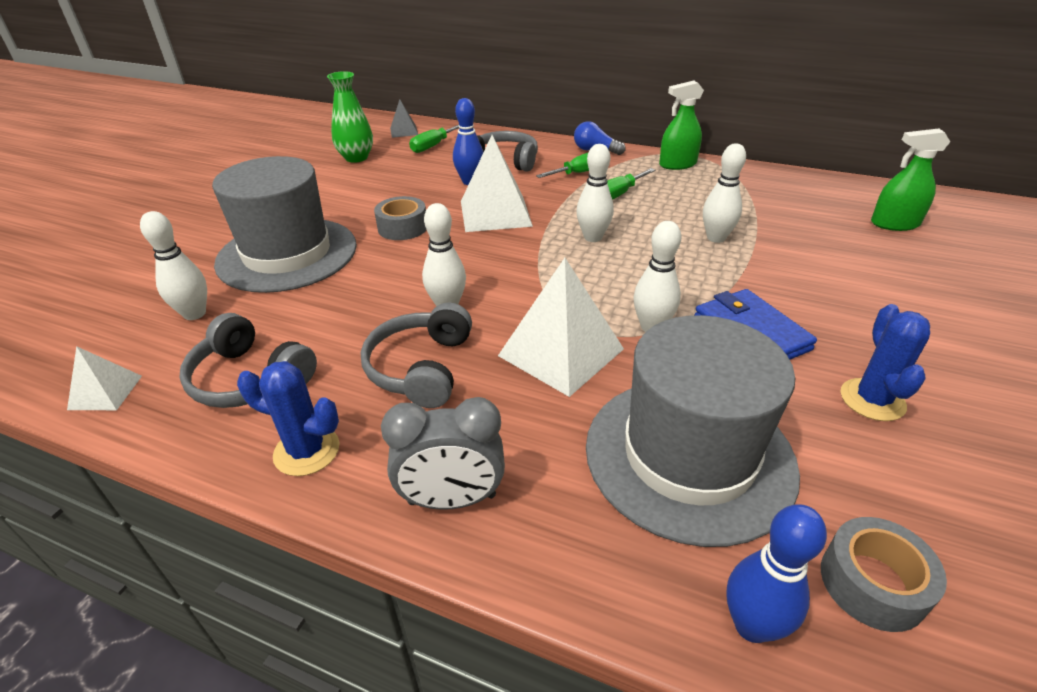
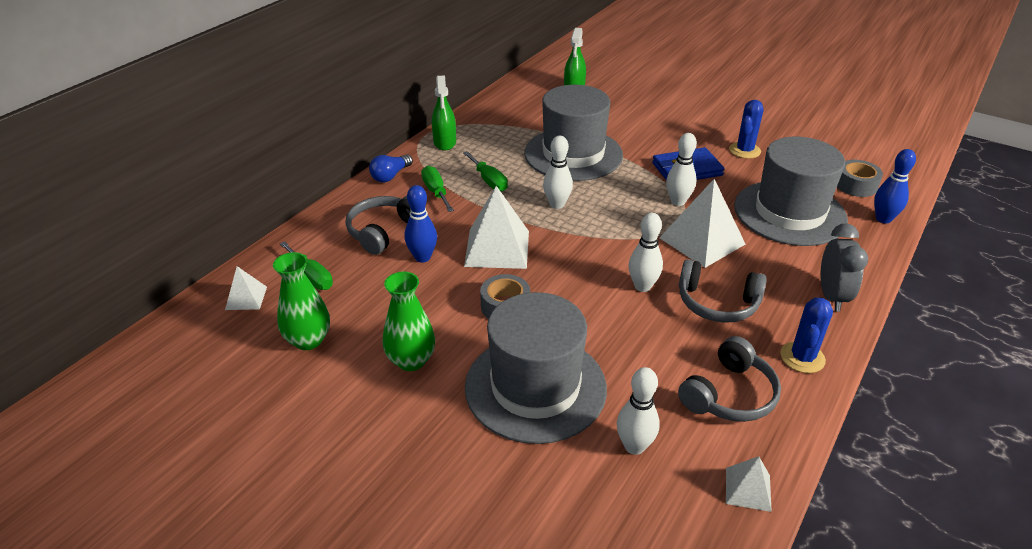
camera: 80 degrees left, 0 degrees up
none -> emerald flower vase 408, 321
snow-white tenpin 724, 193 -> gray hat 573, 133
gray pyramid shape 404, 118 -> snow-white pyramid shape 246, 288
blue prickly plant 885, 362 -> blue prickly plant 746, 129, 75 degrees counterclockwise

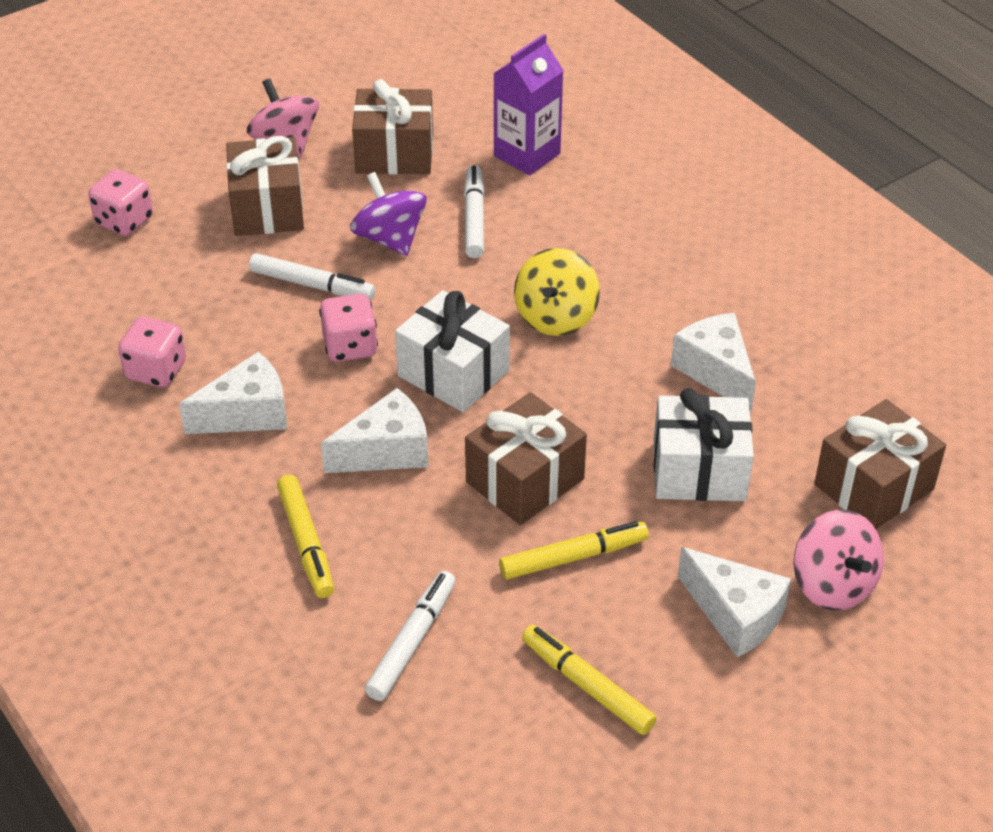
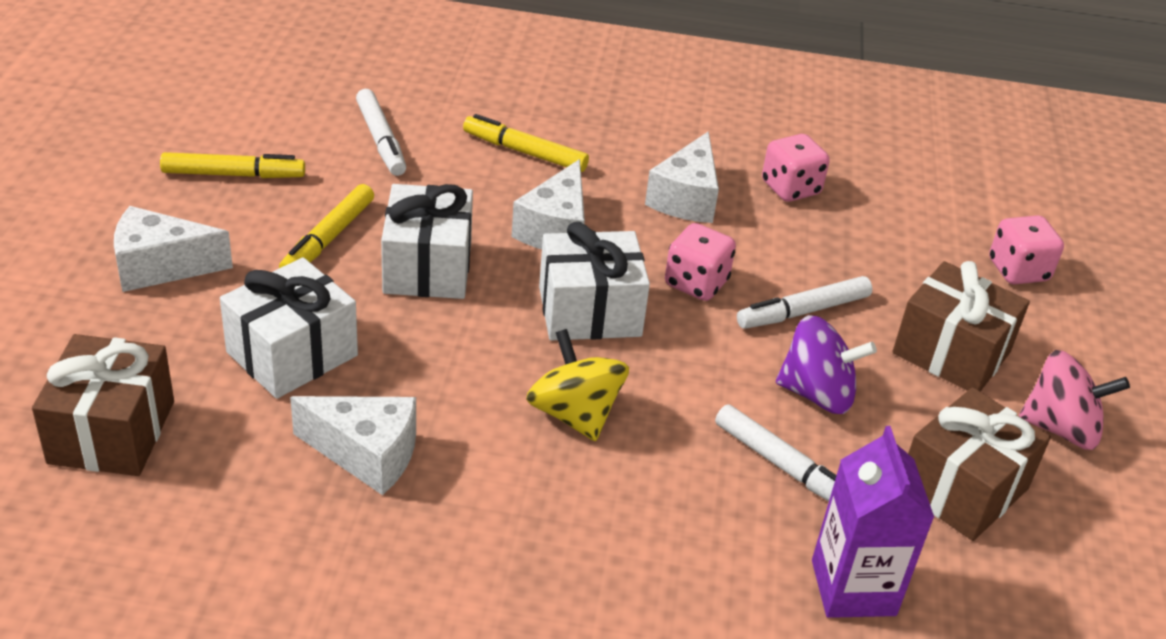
camera: 130 degrees right, 5 degrees down
rosy whirligig 839, 560 -> none
brown gift 526, 458 -> snow-white gift 427, 241

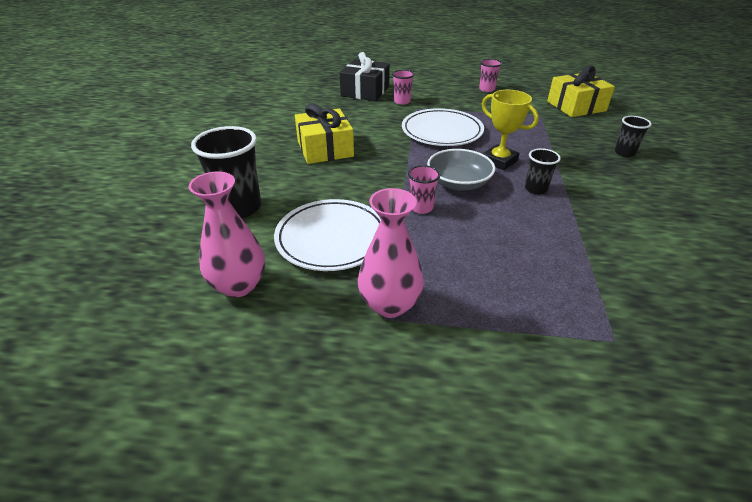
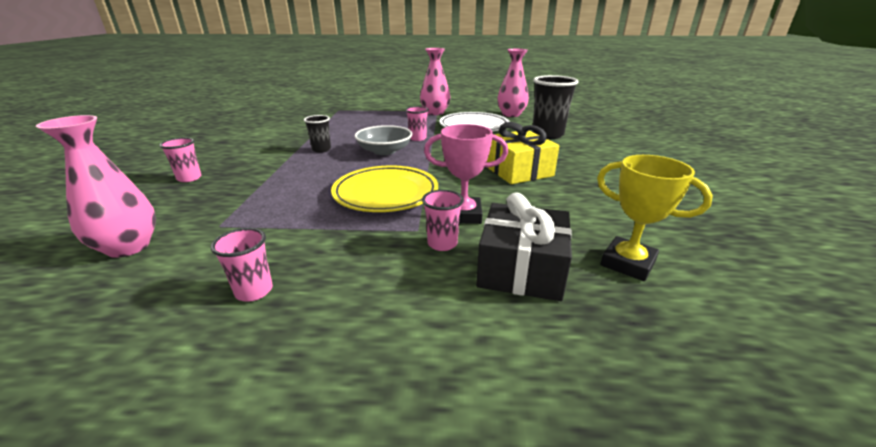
camera: 175 degrees right, 10 degrees down
none -> rosy prize cup 466, 174
bright yellow prize cup 510, 130 -> bright yellow prize cup 655, 218, shifted
bright yellow gift 581, 91 -> rosy flower vase 96, 186
snow-white dinner plate 443, 127 -> bright yellow dinner plate 384, 189
ebony tumbler 633, 136 -> rosy tumbler 180, 160

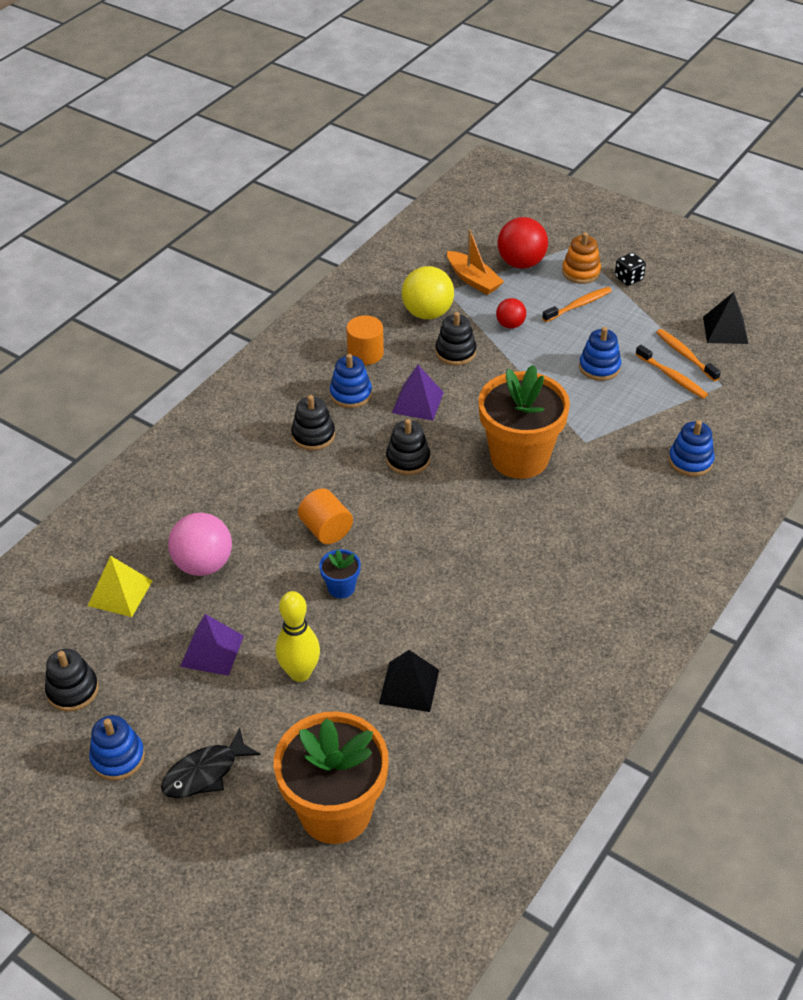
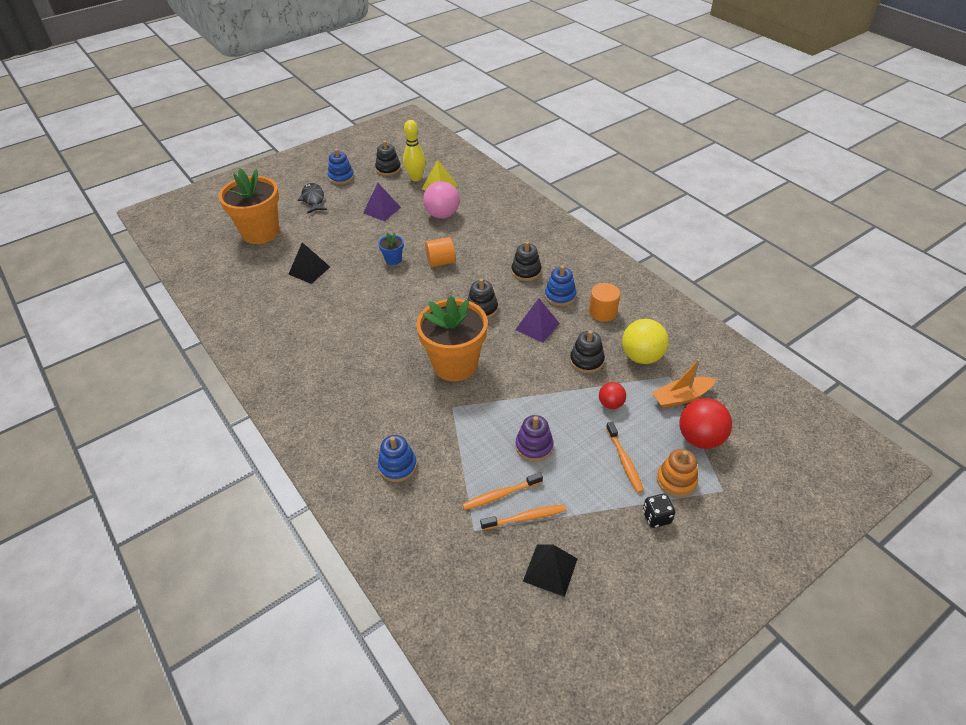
camera: 110 degrees right, 0 degrees up
bright yellow tenpin 297, 636 -> bright yellow tenpin 414, 150, shifted
blue ring stacker 600, 354 -> royal purple ring stacker 535, 438

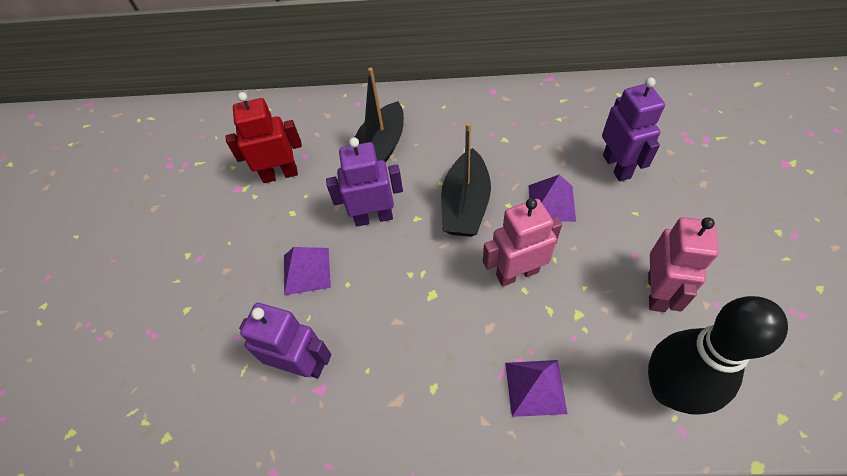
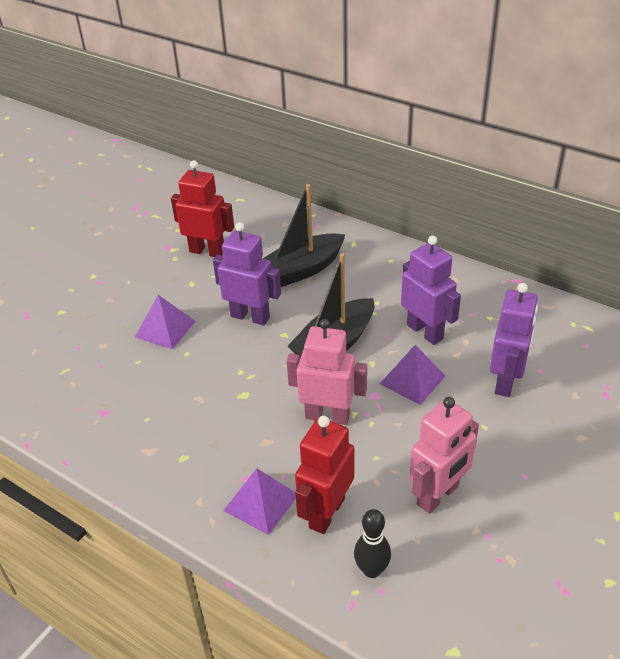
camera: 30 degrees right, 15 degrees down
none -> crimson robot figure 325, 475
royal purple robot figure 285, 340 -> royal purple robot figure 431, 290, shifted
ebony tenpin 718, 355 -> ebony tenpin 372, 543, x0.47

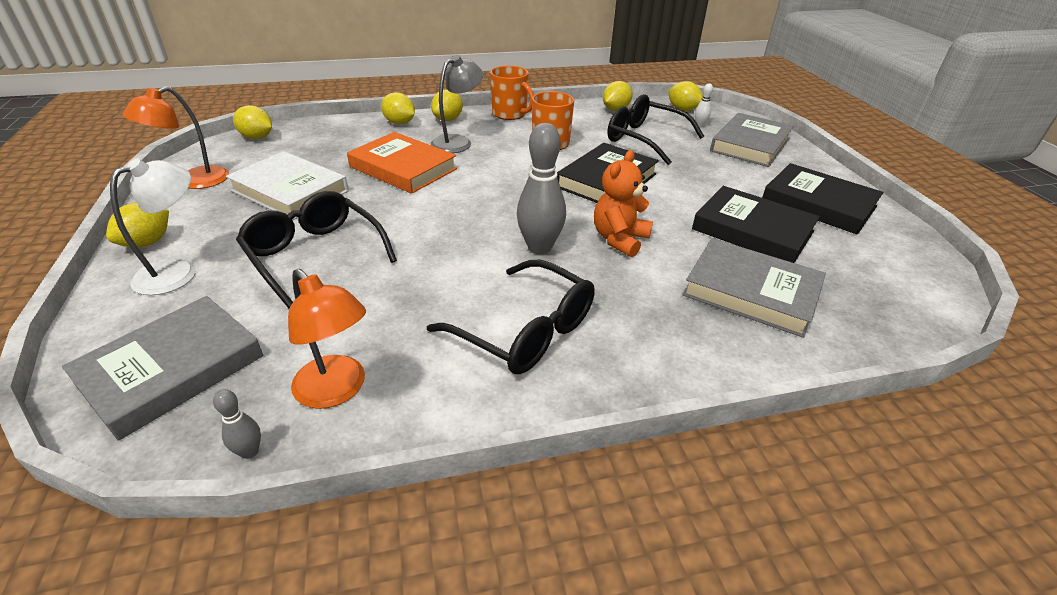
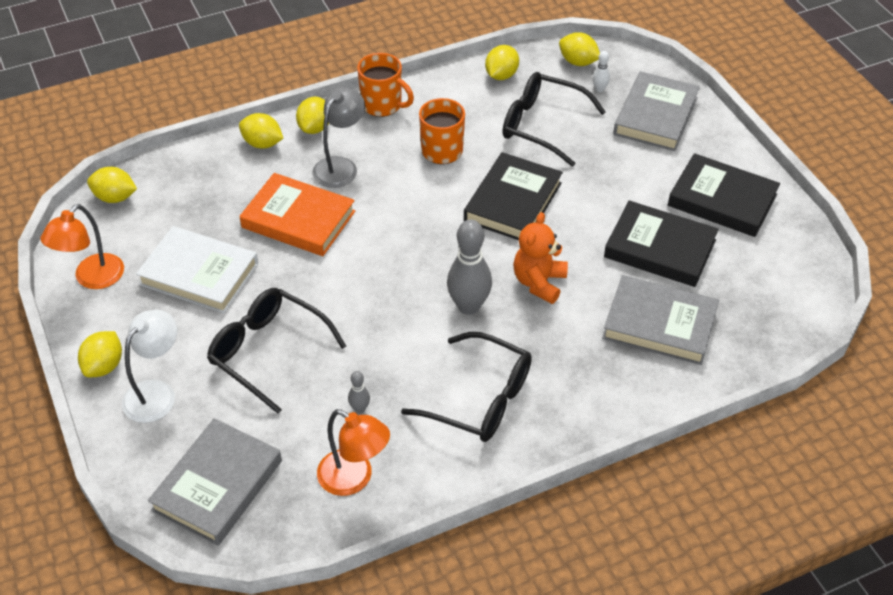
camera: 10 degrees left, 10 degrees up
gray tenpin 237, 424 -> gray tenpin 359, 392, shifted

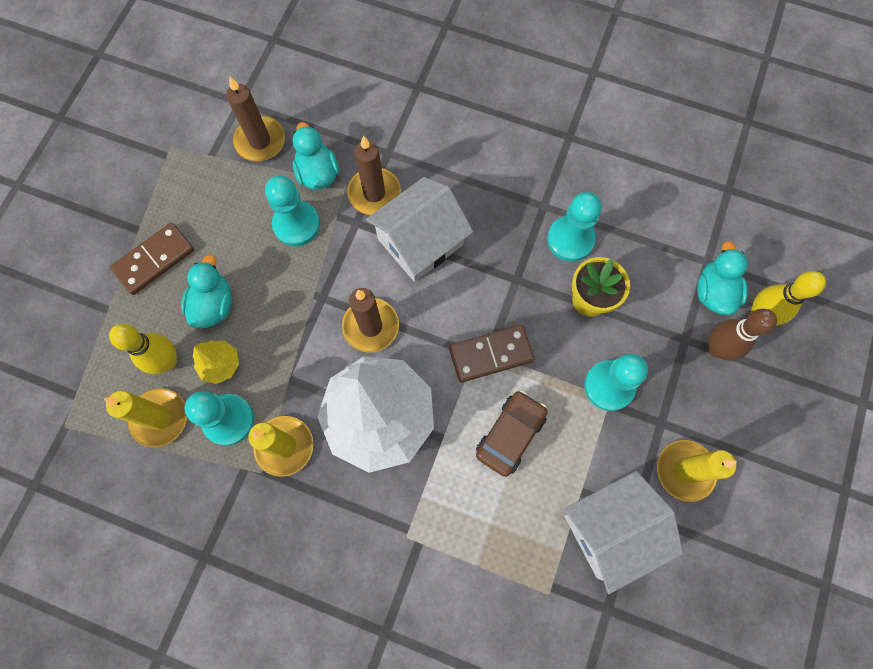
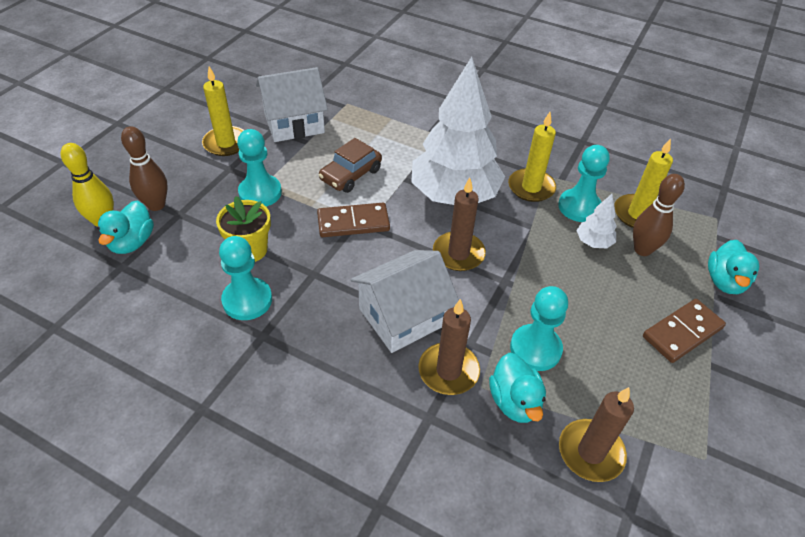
camera: 175 degrees left, 25 degrees down
turquoise toy duck 206, 291 -> turquoise toy duck 733, 267, shifted
bright yellow tenpin 143, 348 -> brown tenpin 659, 215
bright yellow toy tree 216, 362 -> snow-white toy tree 596, 221

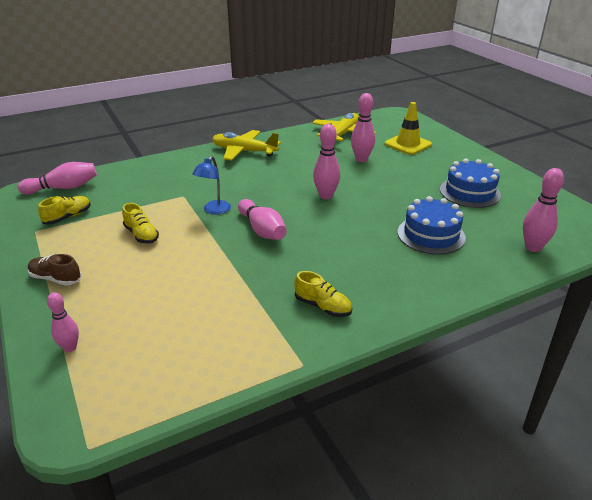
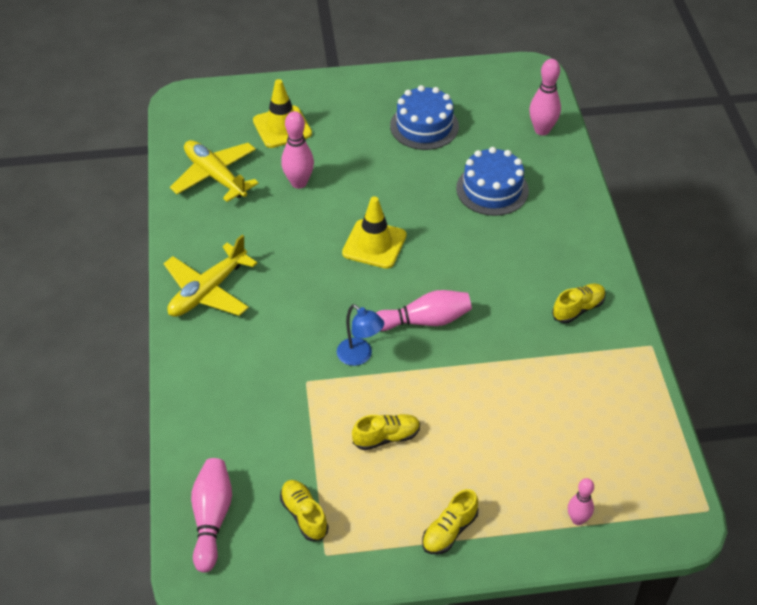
camera: 70 degrees left, 15 degrees up
rosy tenpin 326, 161 -> bright yellow traffic cone 374, 232
brown lace-up shoe 55, 270 -> bright yellow lace-up shoe 450, 521

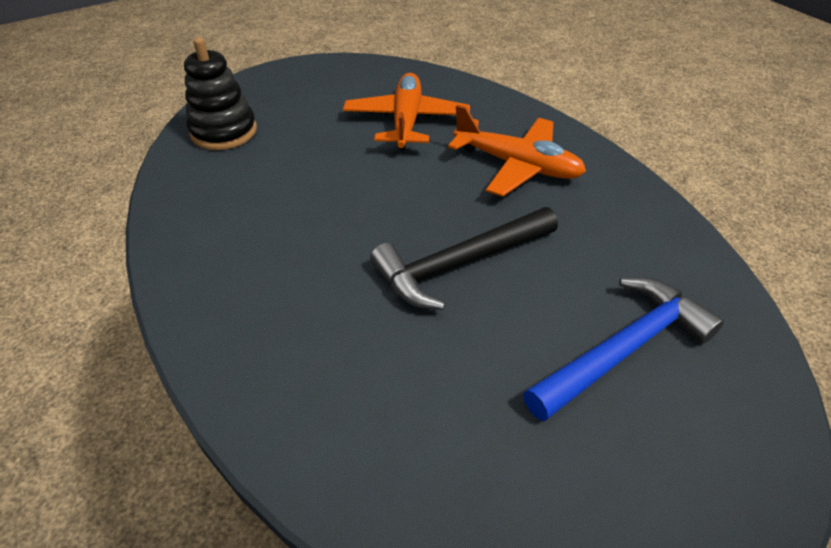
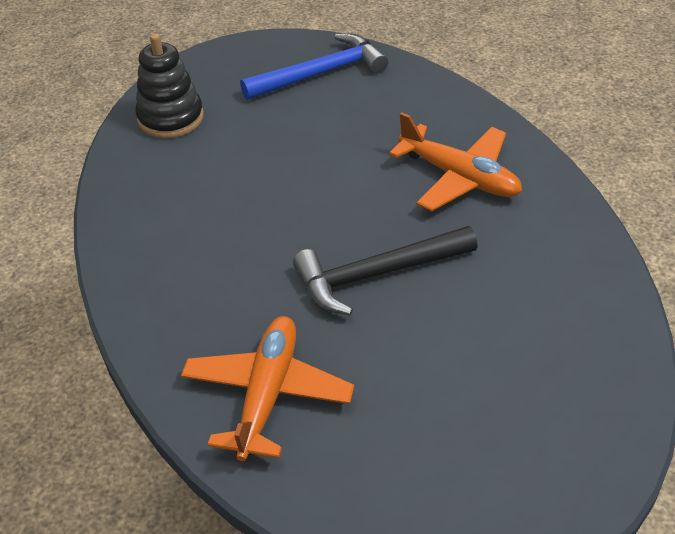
camera: 10 degrees right, 0 degrees up
orange aeroplane 406, 111 -> orange aeroplane 267, 388, shifted
blue claw hammer 623, 349 -> blue claw hammer 314, 66, shifted

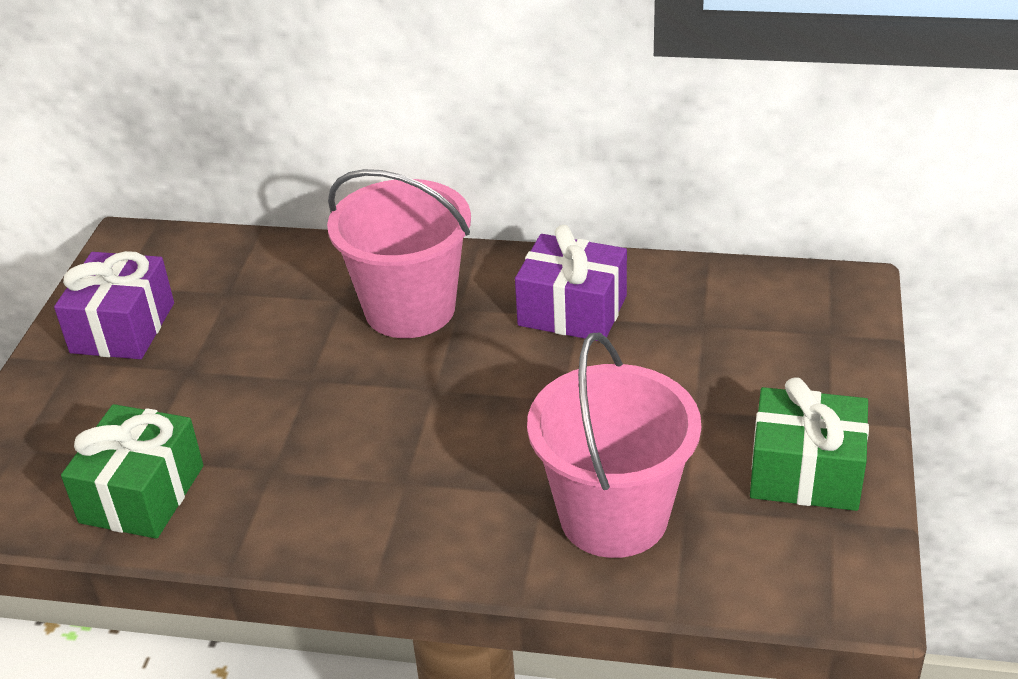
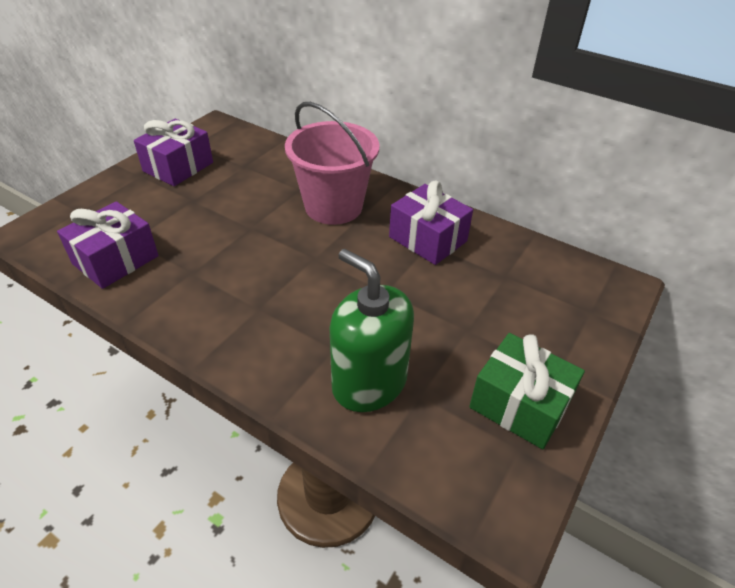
camera: 20 degrees right, 5 degrees up
rosy sand bucket 614, 445 -> emerald soap dispenser 372, 330
emerald gift 132, 471 -> royal purple gift 108, 245

